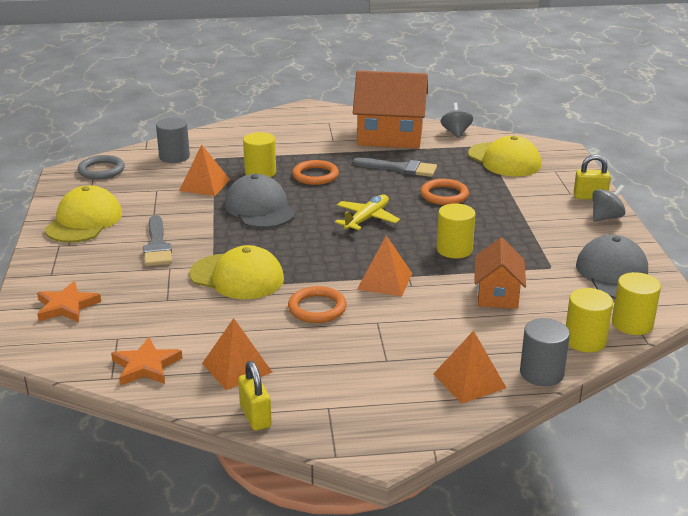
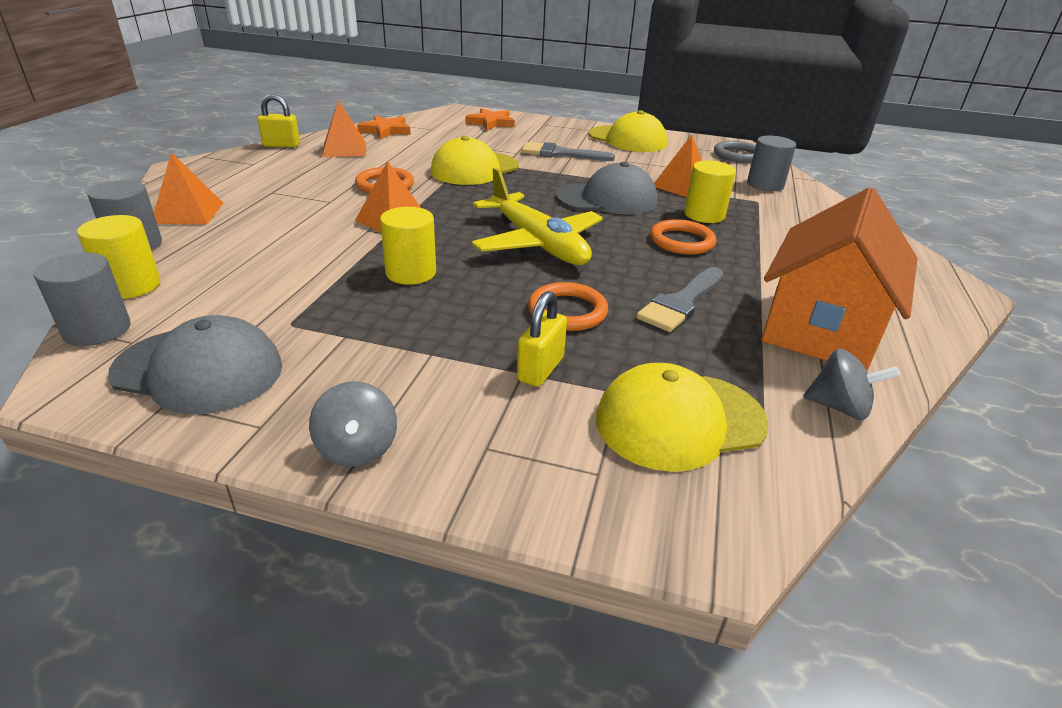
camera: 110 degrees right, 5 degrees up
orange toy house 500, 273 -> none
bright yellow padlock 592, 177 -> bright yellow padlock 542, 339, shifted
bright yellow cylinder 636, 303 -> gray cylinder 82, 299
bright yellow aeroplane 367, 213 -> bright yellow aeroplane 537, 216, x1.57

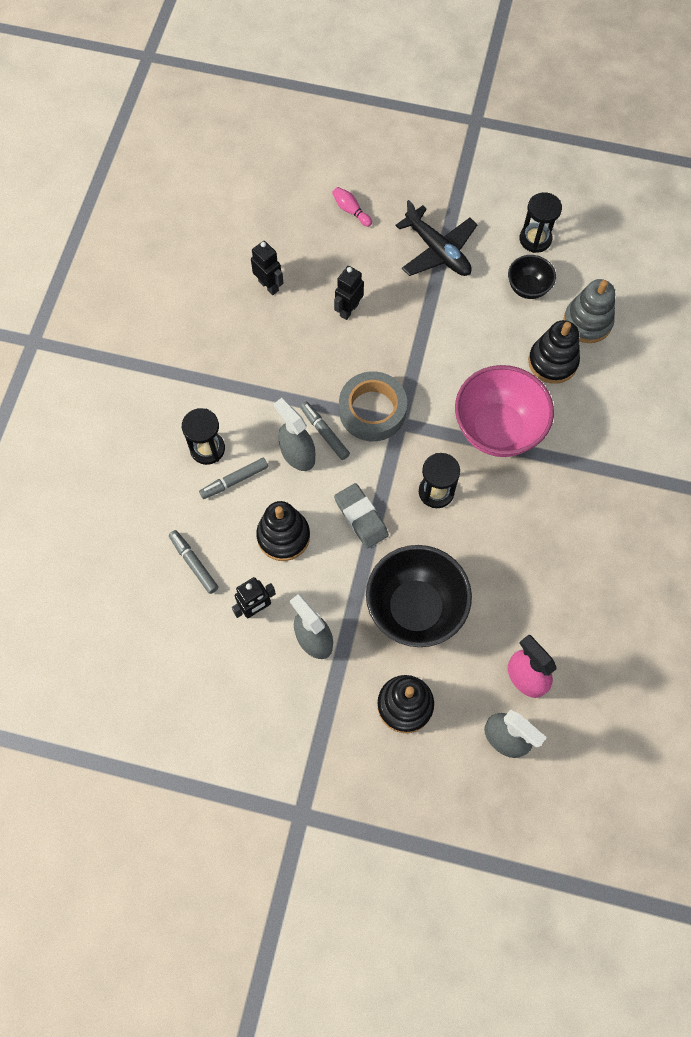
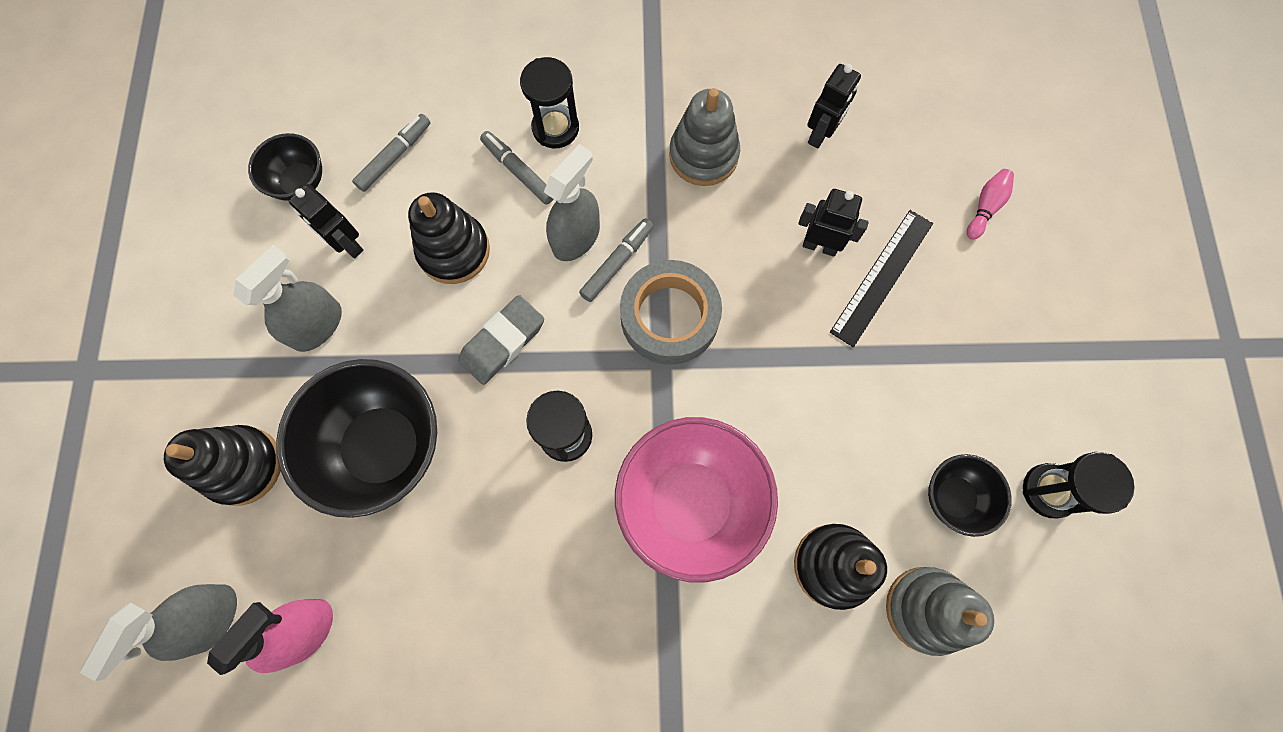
camera: 75 degrees right, 5 degrees up
ebony aeroplane 437, 238 -> none
none -> ebony serving bowl 285, 167
none -> gray ring stacker 704, 137
none -> ebony ruler 881, 278

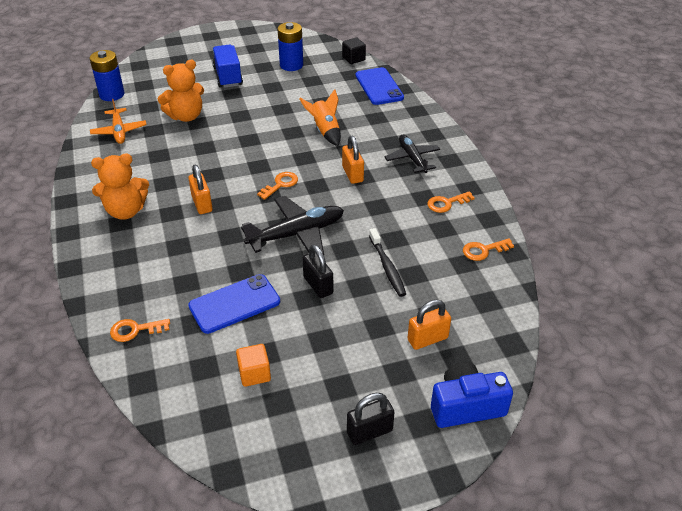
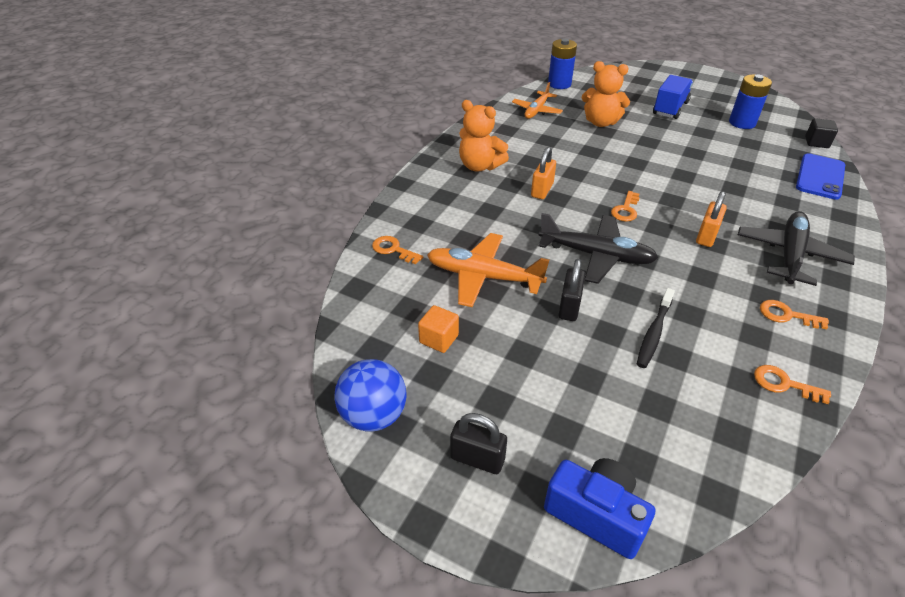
camera: 45 degrees right, 0 degrees up
orange toy rocket 320, 117 -> none
orange padlock 429, 325 -> none
none -> blue play ball 370, 395
blue phone 234, 304 -> orange aeroplane 488, 270
orange latchkey 277, 186 -> orange latchkey 625, 206, 120 degrees clockwise
ebony aeroplane 412, 154 -> ebony aeroplane 796, 248, x1.50

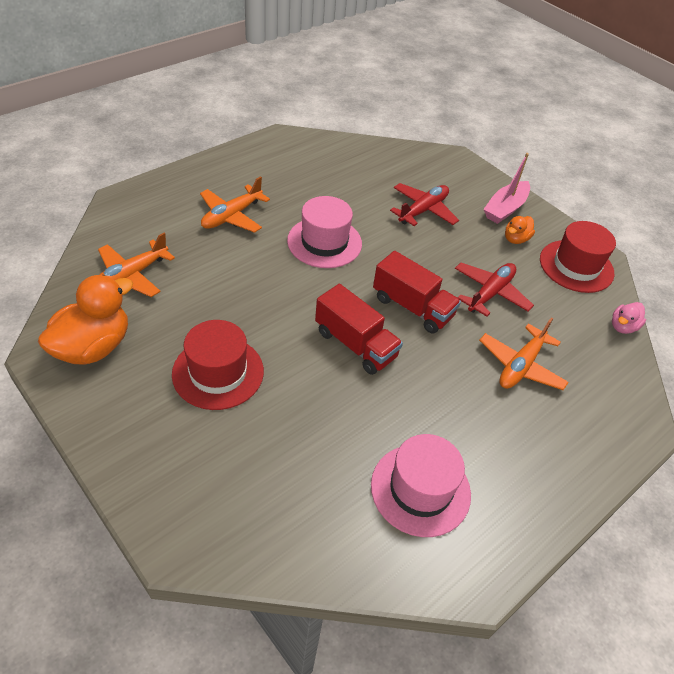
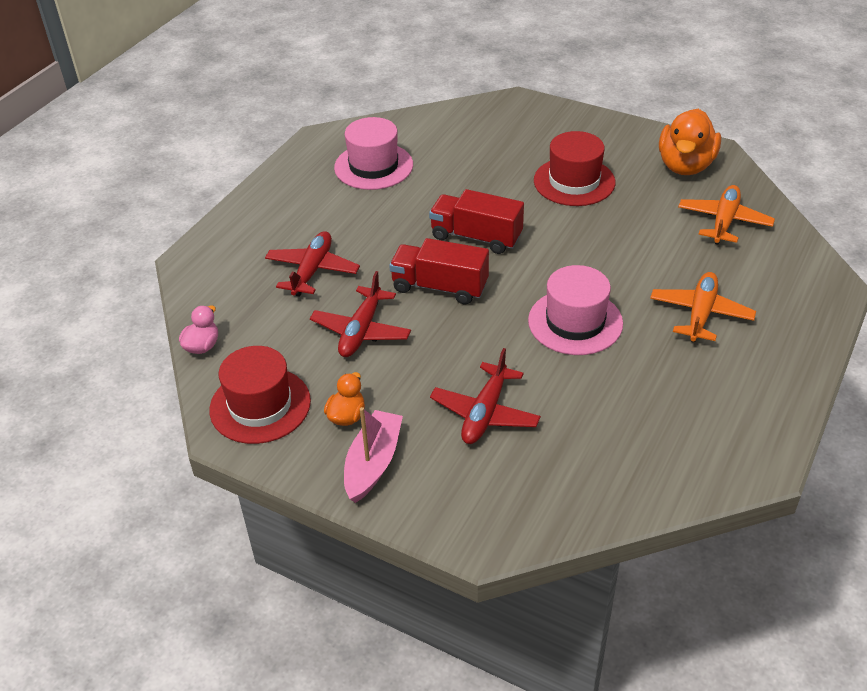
camera: 165 degrees right, 5 degrees down
orange aeroplane 524, 354 -> crimson aeroplane 312, 264

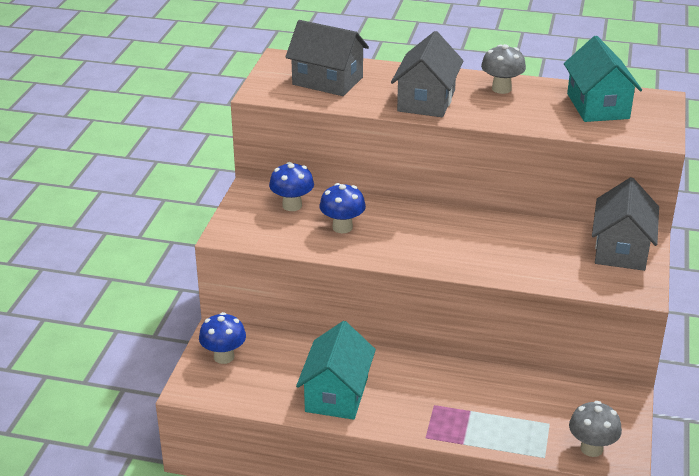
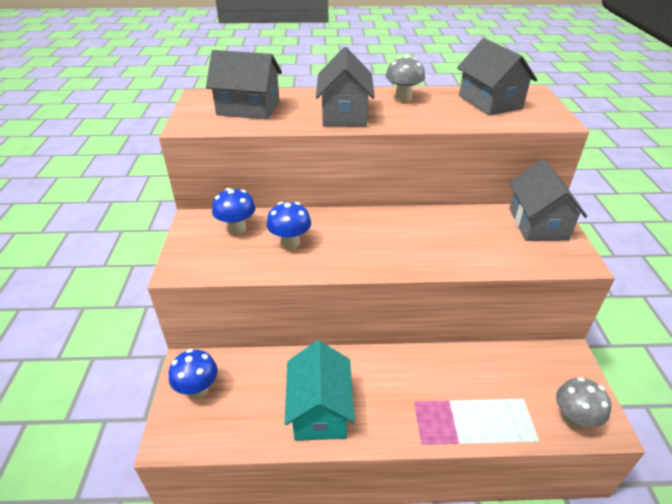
camera: 15 degrees left, 5 degrees up
turquoise toy house 603, 79 -> gray toy house 497, 77

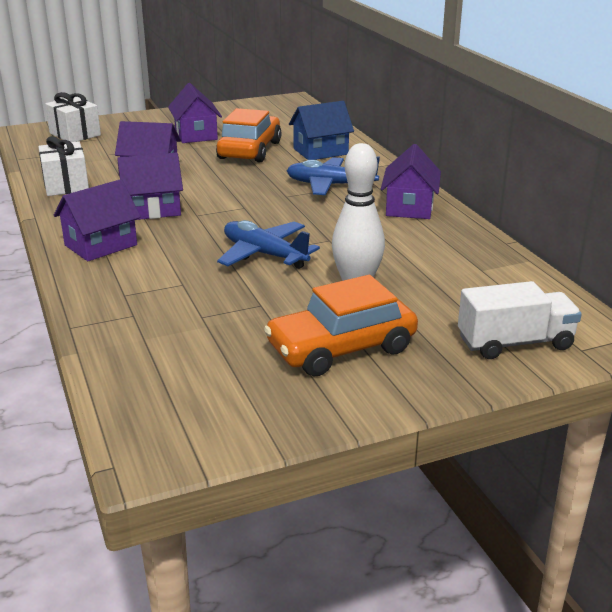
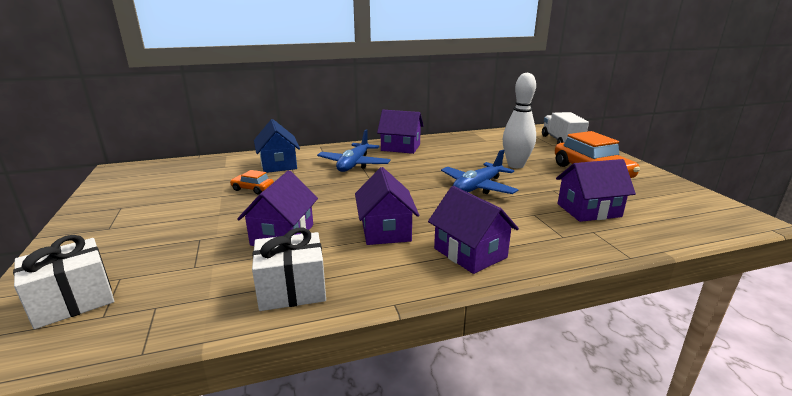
camera: 85 degrees left, 5 degrees down
royal purple toy house 195, 113 -> royal purple toy house 596, 190, shifted
orange car 248, 135 -> orange car 252, 182, x0.46

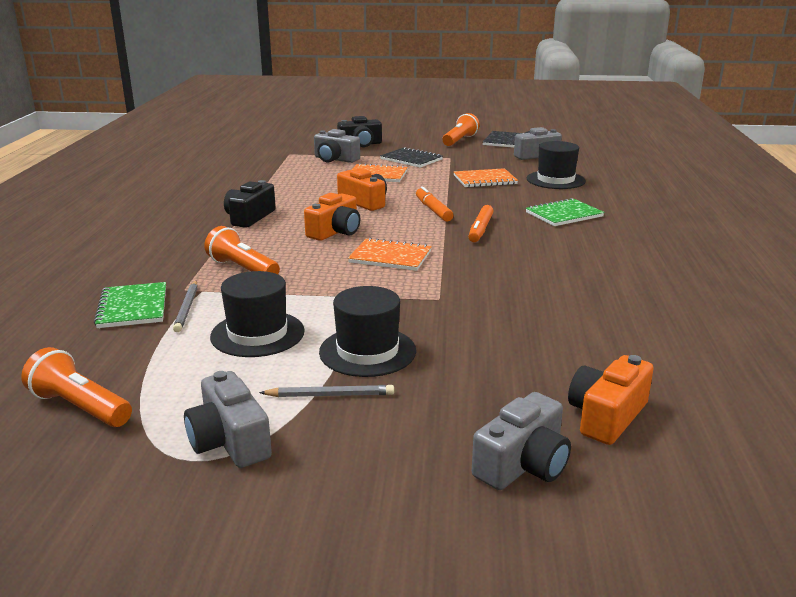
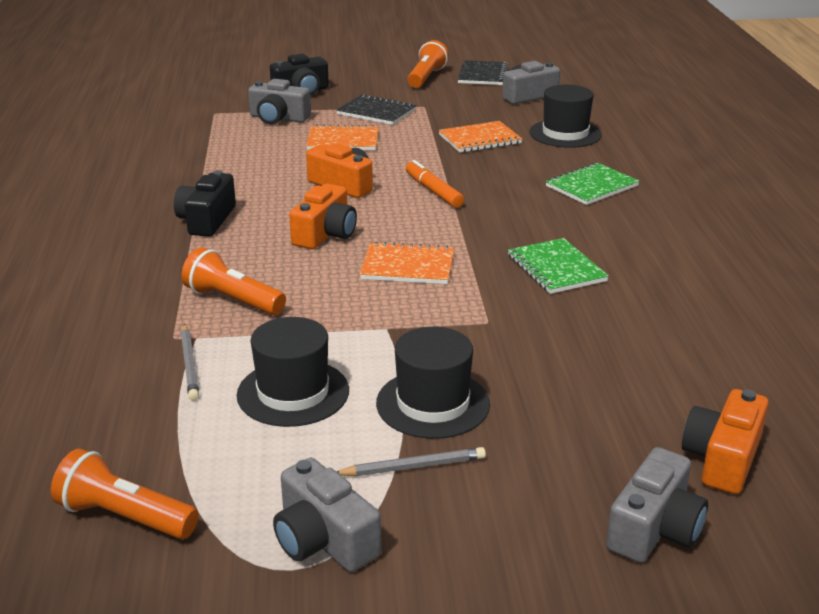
camera: 10 degrees left, 5 degrees up
orange felt pen 481, 223 -> none
emerald exercise book 130, 305 -> emerald exercise book 558, 266, shifted

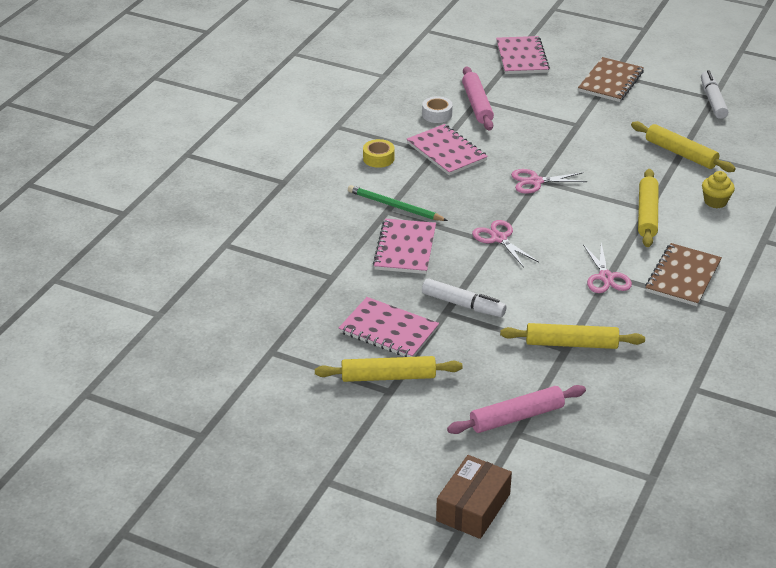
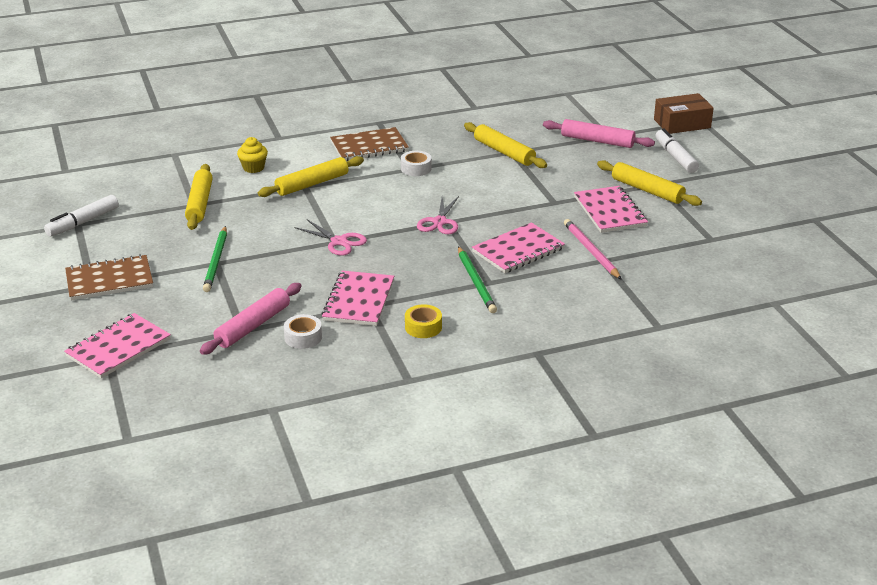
camera: 135 degrees left, 5 degrees down
none -> emerald wooden pencil 215, 259
none -> rosy wooden pencil 593, 249
snow-white felt pen 464, 298 -> snow-white felt pen 677, 150, shifted
rosy shears 607, 268 -> snow-white tape 416, 163

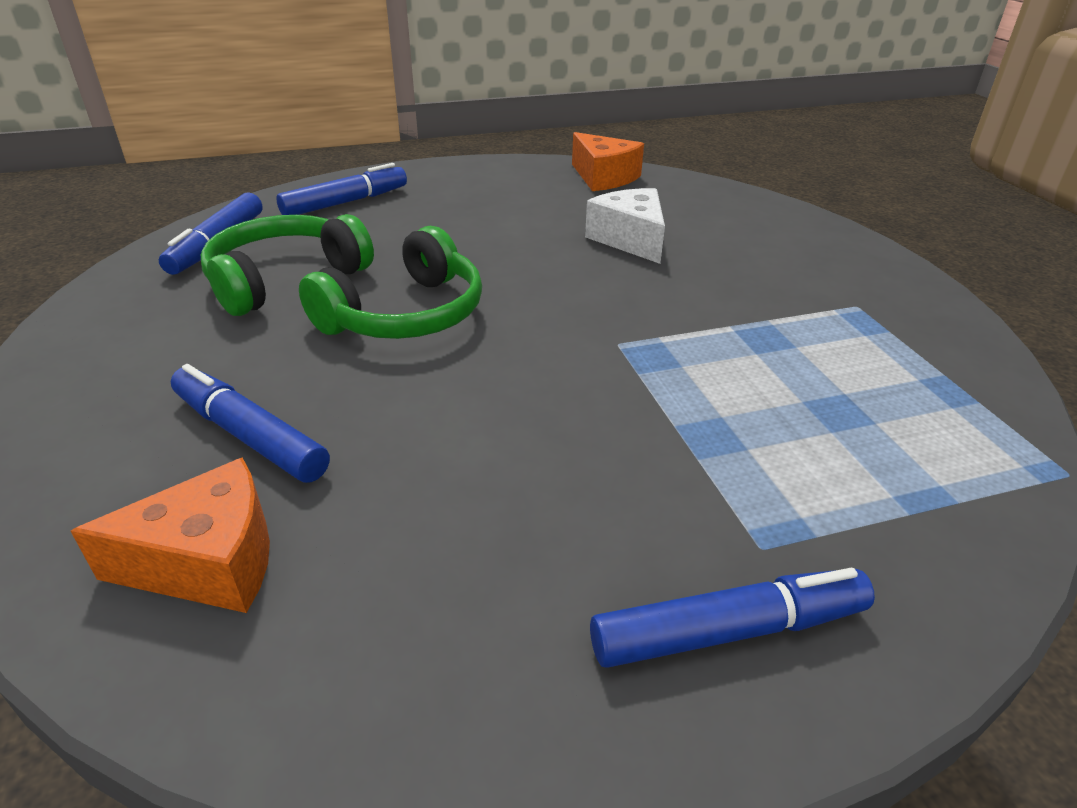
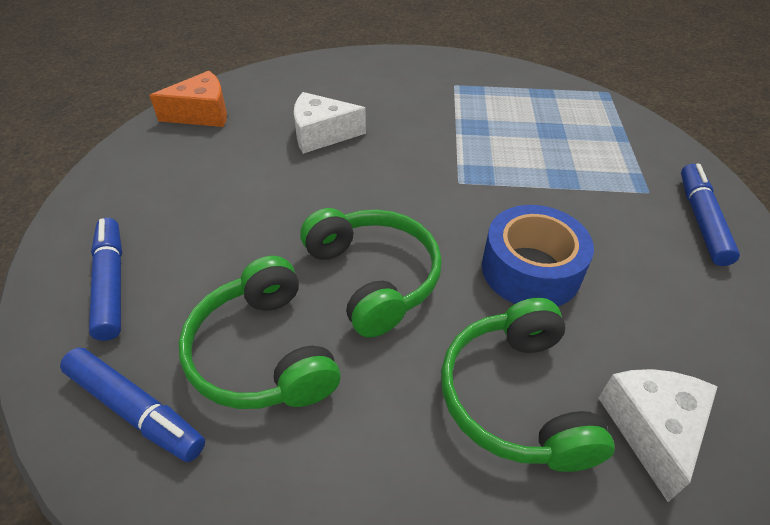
camera: 70 degrees left, 10 degrees up
none -> blue tape 538, 255
blue felt pen 250, 423 -> emerald over-ear headphones 528, 385
orange cheese wedge 170, 535 -> snow-white cheese wedge 658, 435

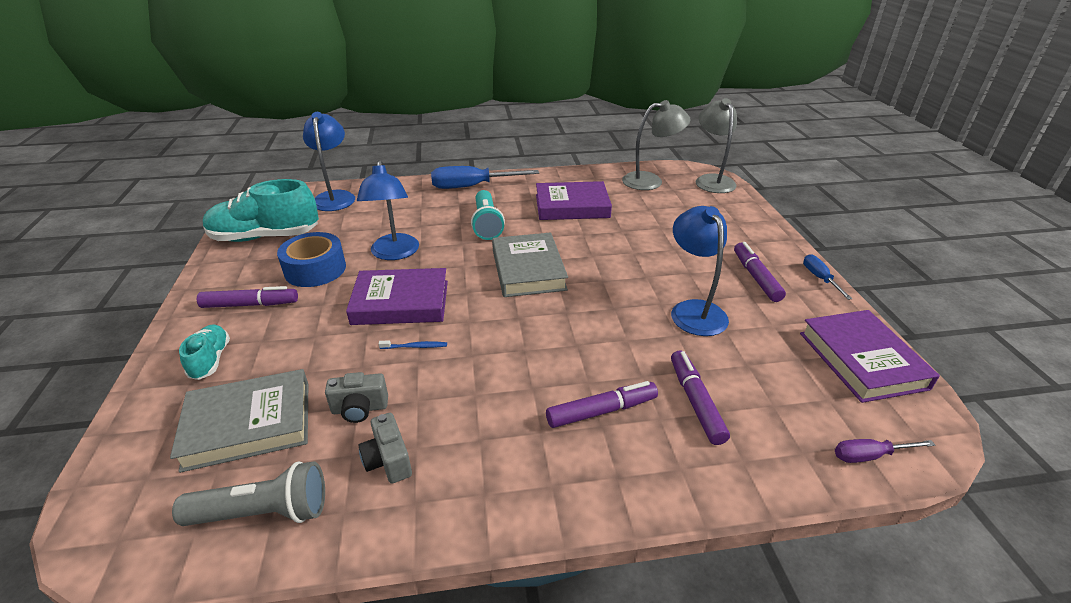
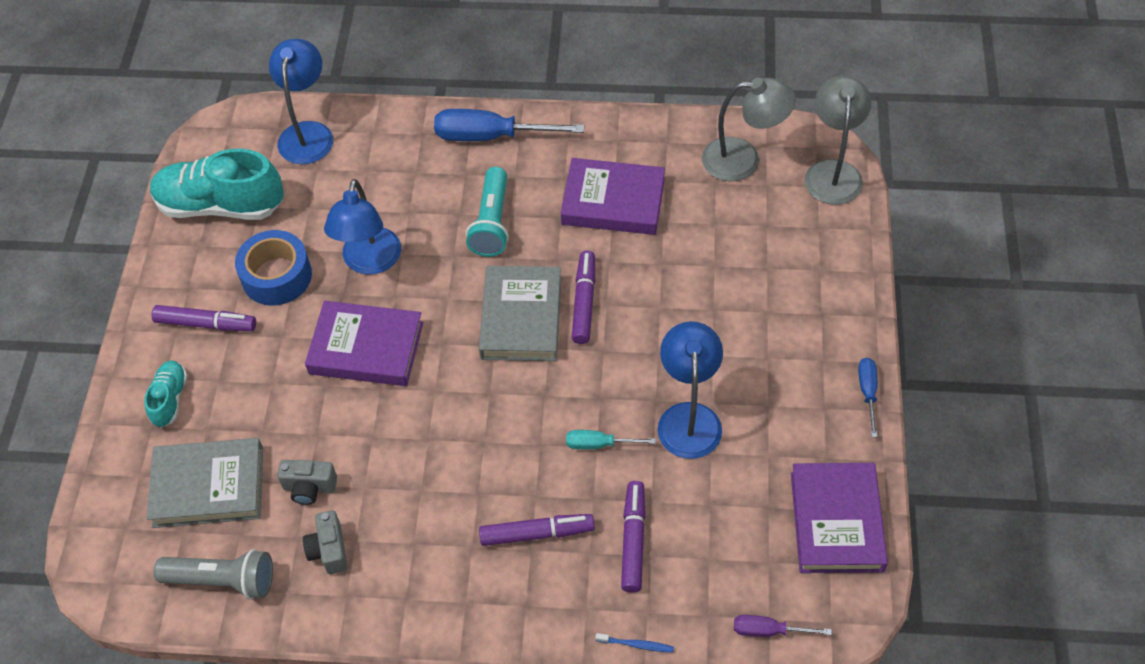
camera: 15 degrees right, 20 degrees up
none -> turquoise hand screwdriver 611, 439
blue dental brush 413, 344 -> blue dental brush 634, 643, shifted
royal purple felt pen 760, 272 -> royal purple felt pen 583, 297, shifted

